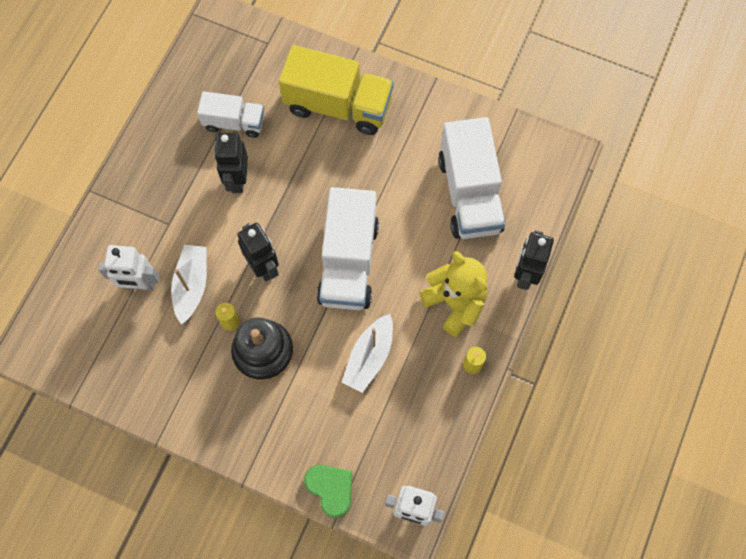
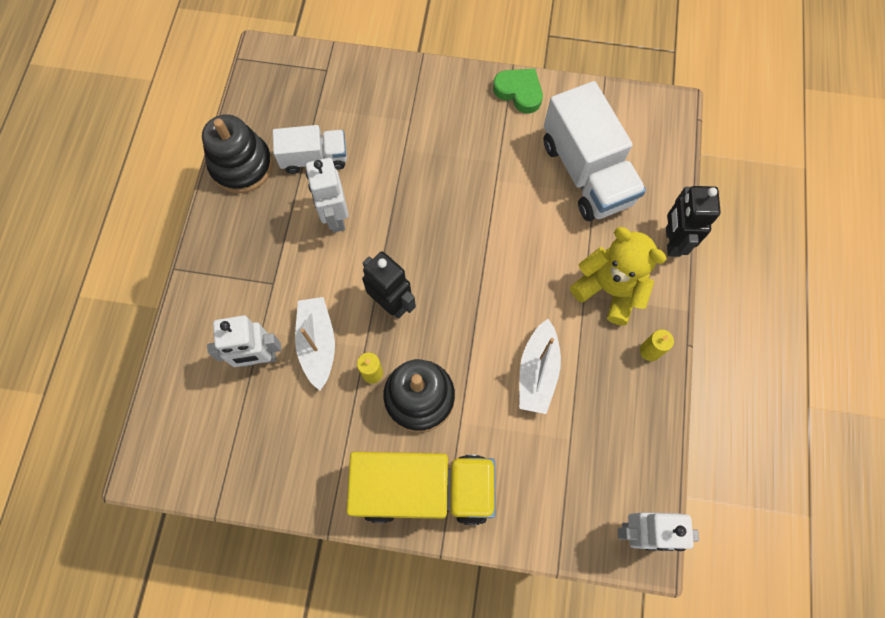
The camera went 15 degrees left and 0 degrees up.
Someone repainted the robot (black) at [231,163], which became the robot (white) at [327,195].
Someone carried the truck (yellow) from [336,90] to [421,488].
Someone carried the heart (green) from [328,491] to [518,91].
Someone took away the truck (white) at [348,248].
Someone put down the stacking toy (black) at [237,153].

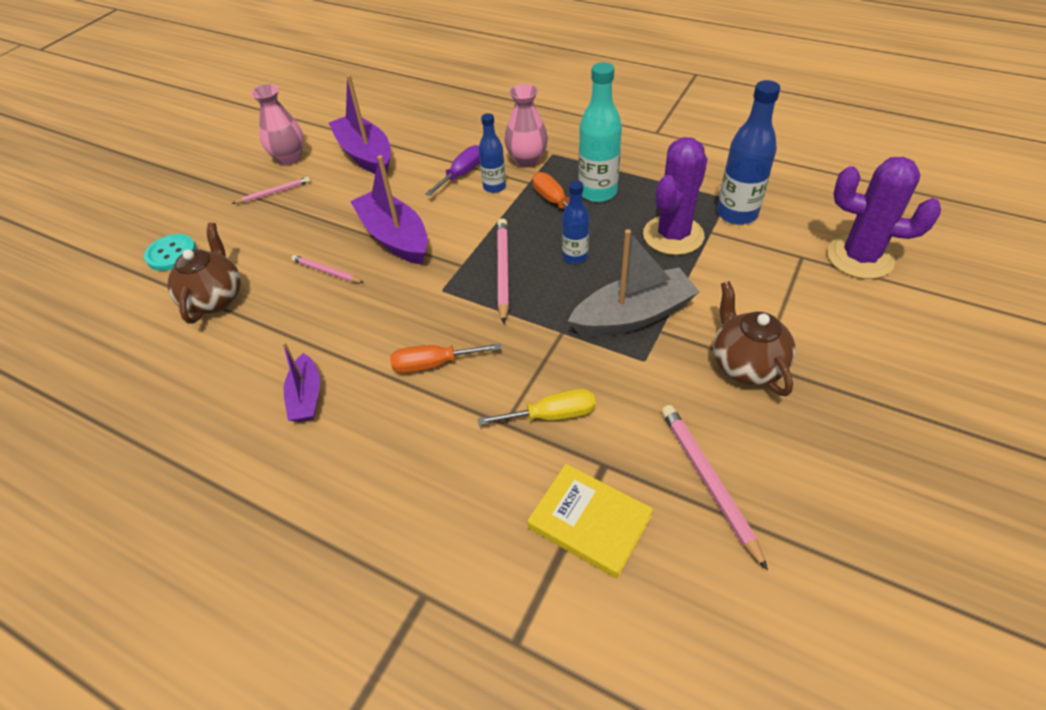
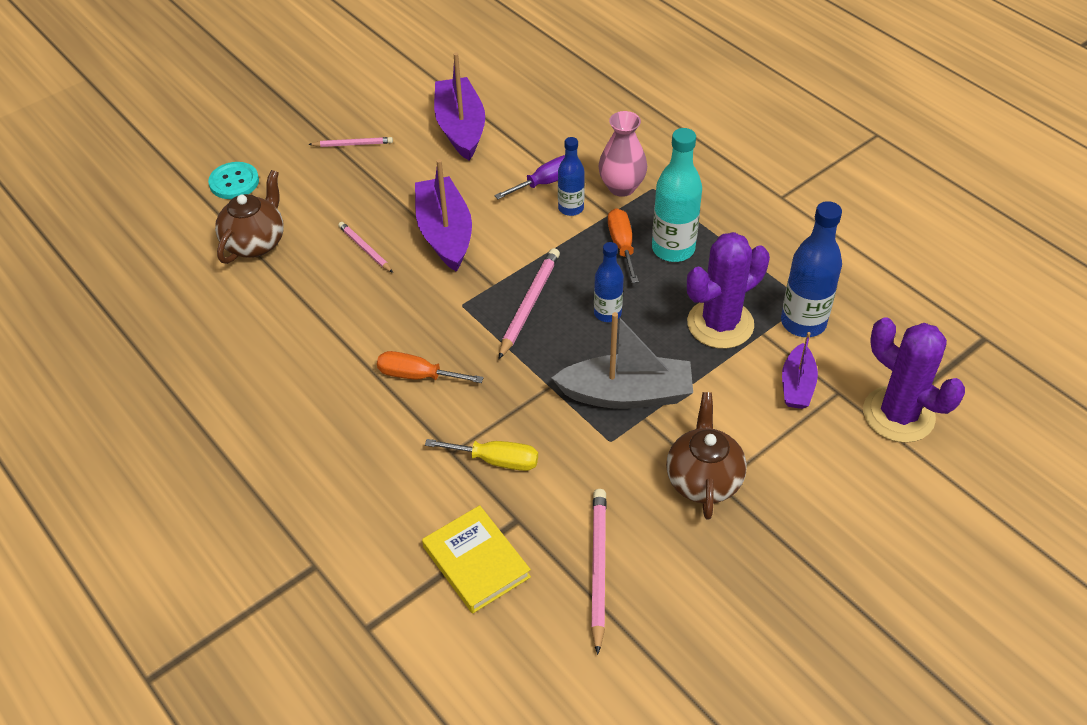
The camera went 20 degrees right and 0 degrees up.
Someone took away the vase (pink) at [277,124].
Someone carried the boat (purple) from [301,382] to [800,370].

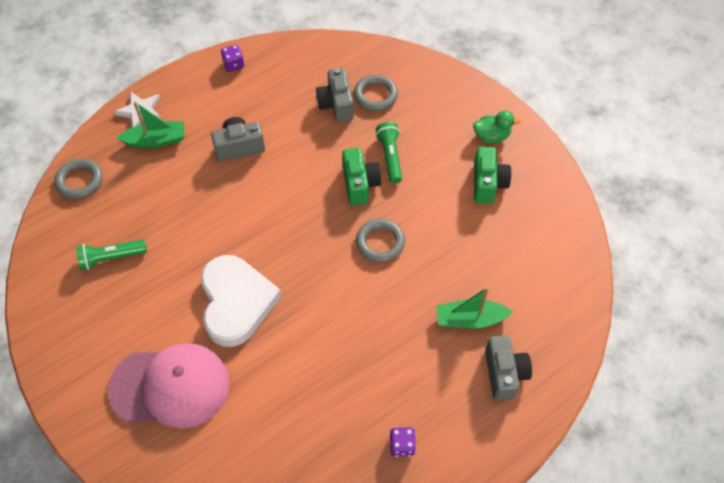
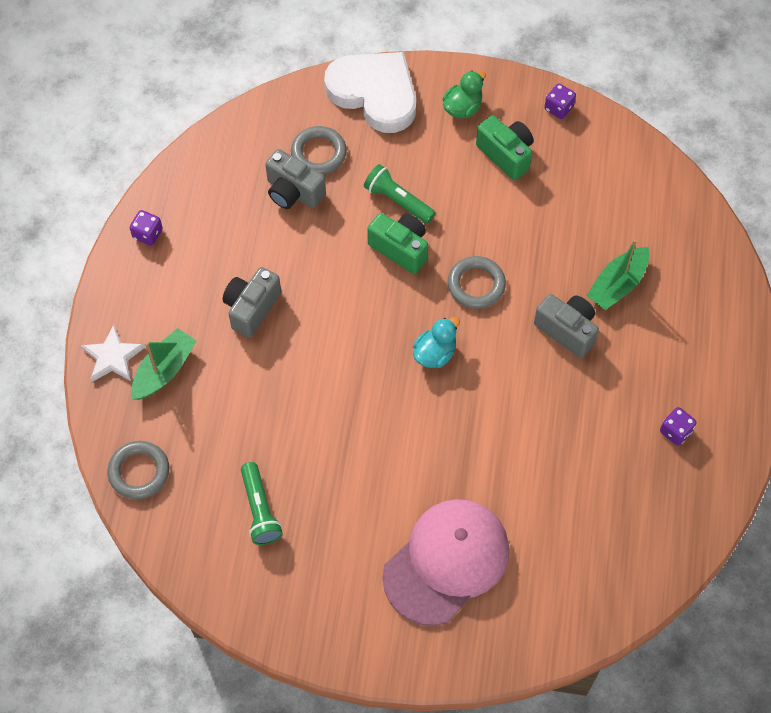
The camera went 45 degrees left and 5 degrees up.
Someone rotated the flashlight (green) at [111,254] by 45 degrees counterclockwise.
Someone carried the heart (white) from [241,301] to [370,92].
Someone carried the camera (grey) from [508,368] to [566,326].
Someone put down the duck (turquoise) at [436,342].
Someone put down the dice (purple) at [560,101].

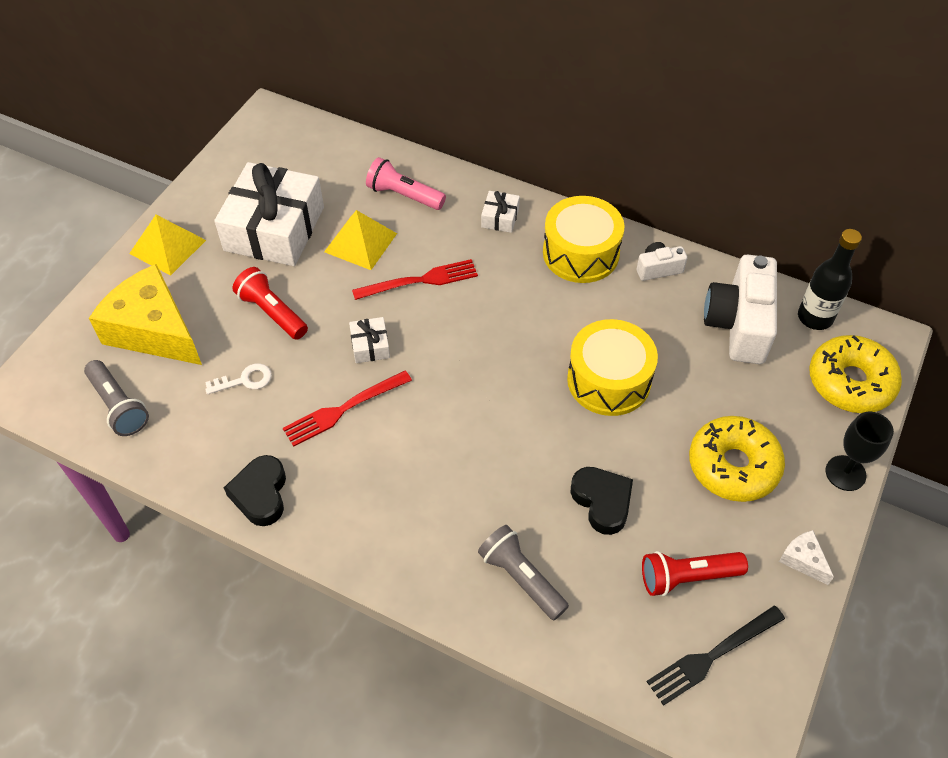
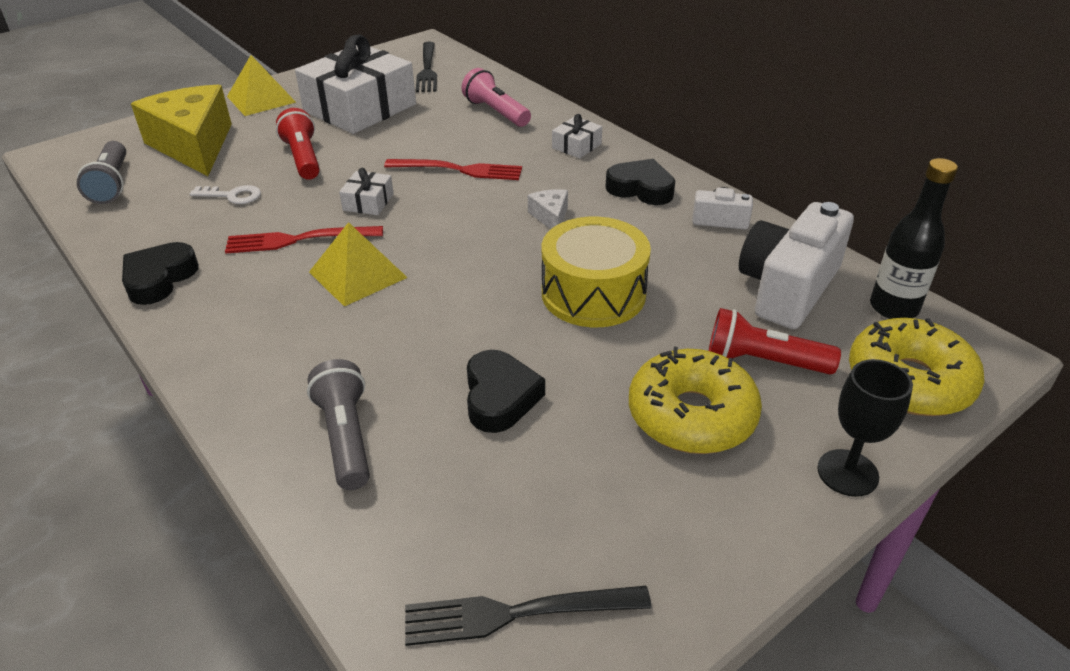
The camera went 25 degrees right and 15 degrees down.
Someone carried the pyramid (yellow) from [360,240] to [358,264].
Someone swapped the drum (yellow) at [583,239] for the heart (black) at [640,182].
Someone carried the flashlight (red) from [695,573] to [775,341].
Someone carried the cheese (white) from [806,557] to [548,209].
Someone put down the fork (black) at [426,67].

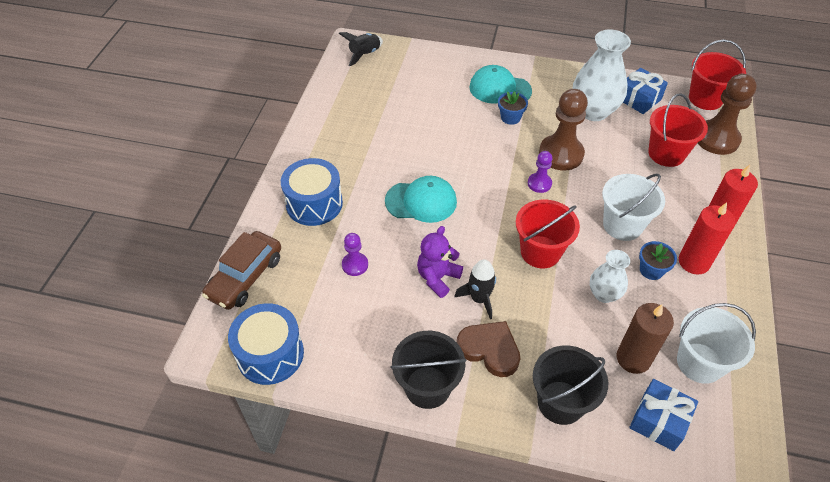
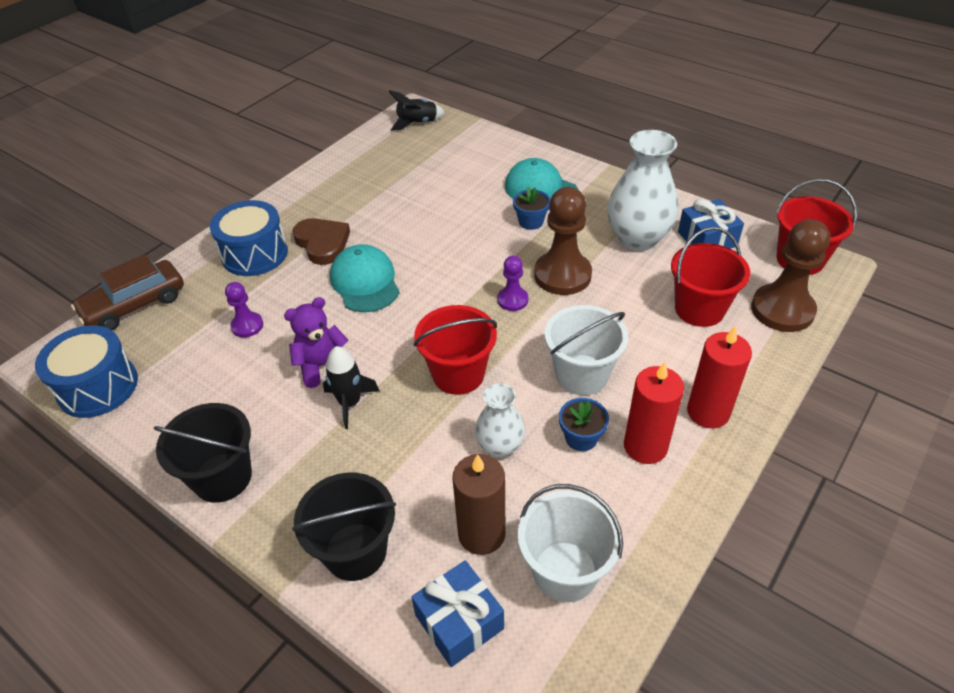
The camera went 25 degrees right and 5 degrees down.
Someone rotated the cap (turquoise) at [421,199] by 135 degrees counterclockwise.
Someone carried the heart (brown) from [488,349] to [321,241].

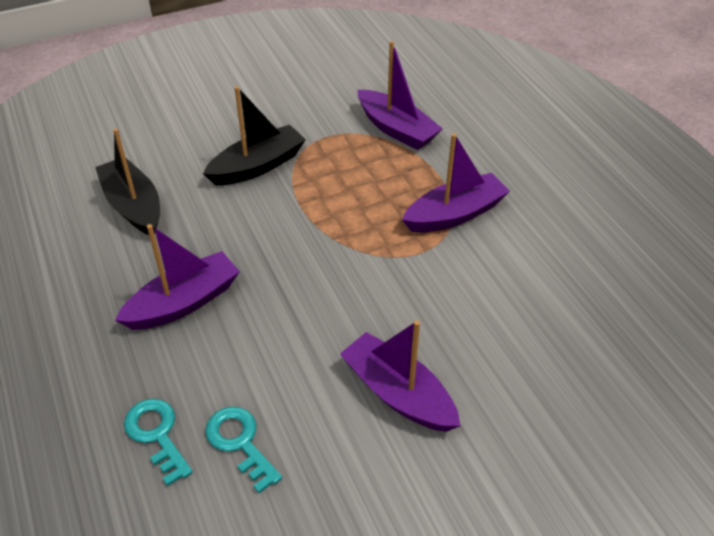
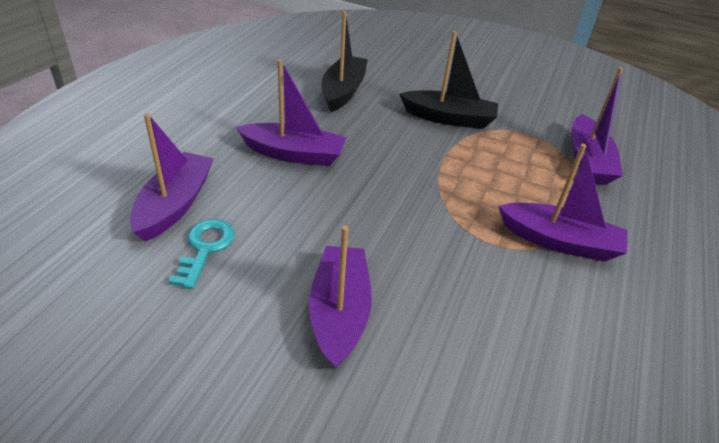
The camera went 45 degrees right and 5 degrees down.
Someone swapped the key (turquoise) at [158,442] for the boat (purple) at [172,177].

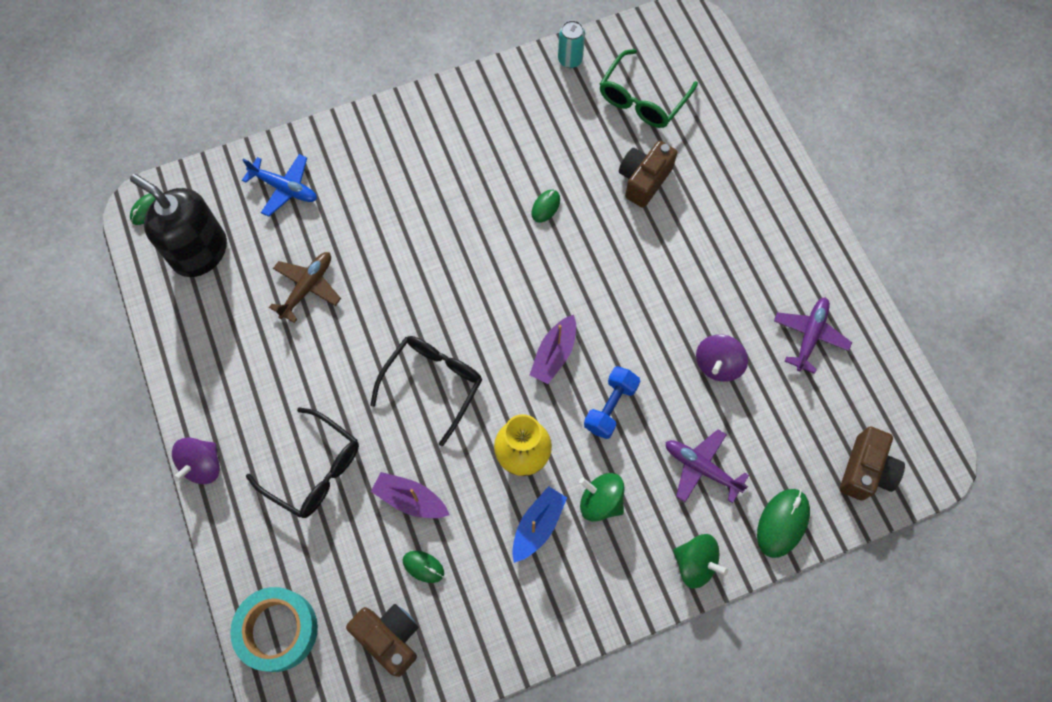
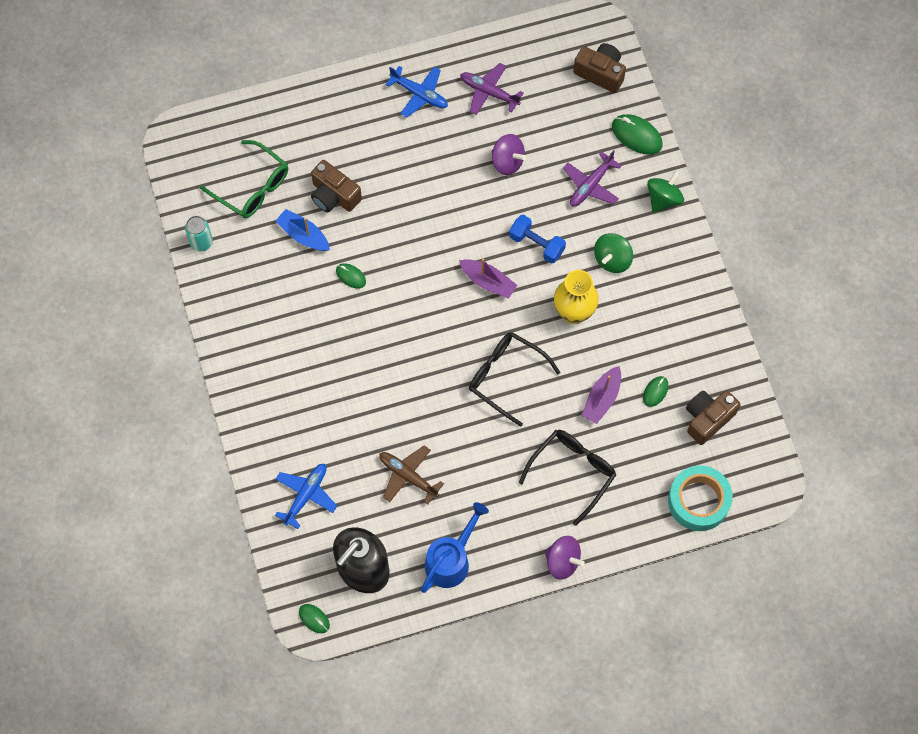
The camera went 85 degrees left and 0 degrees up.
Someone carried the boat (blue) from [539,524] to [302,230].
Someone put down the plane (blue) at [416,91].
Someone put down the watering can (blue) at [455,547].

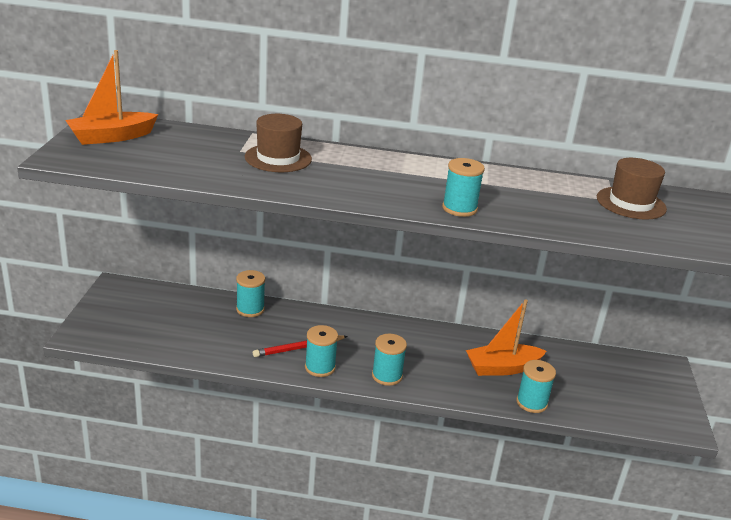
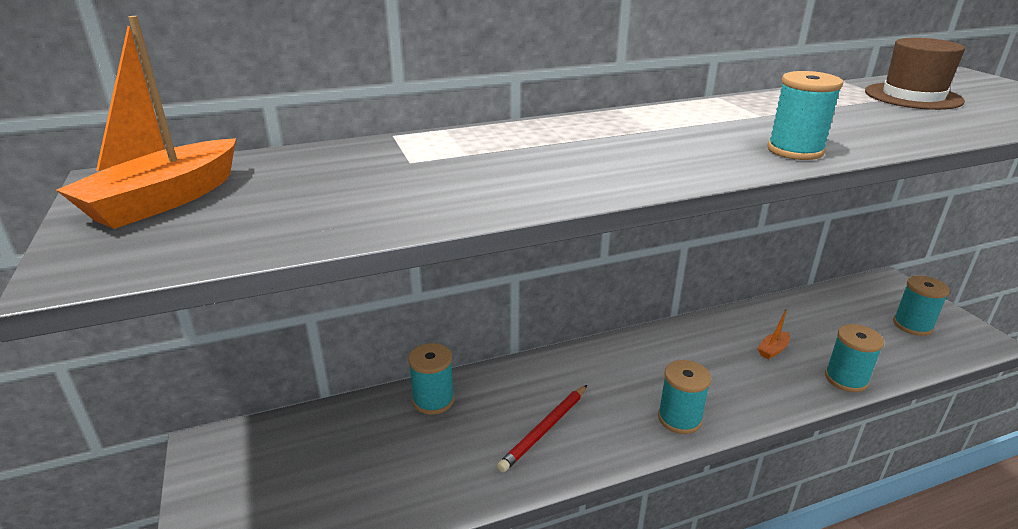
The camera went 25 degrees left and 0 degrees up.
Someone took away the hat (brown) at [278,143].
Someone carried the spool (turquoise) from [321,351] to [921,305].
Someone scaled the boat (orange) at [506,337] by 0.46.

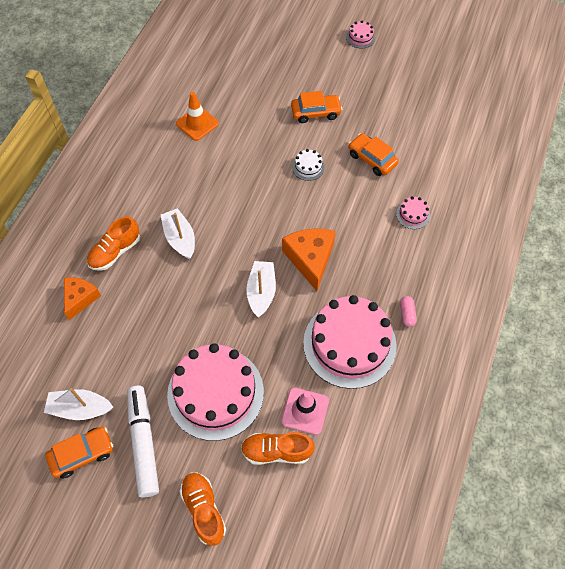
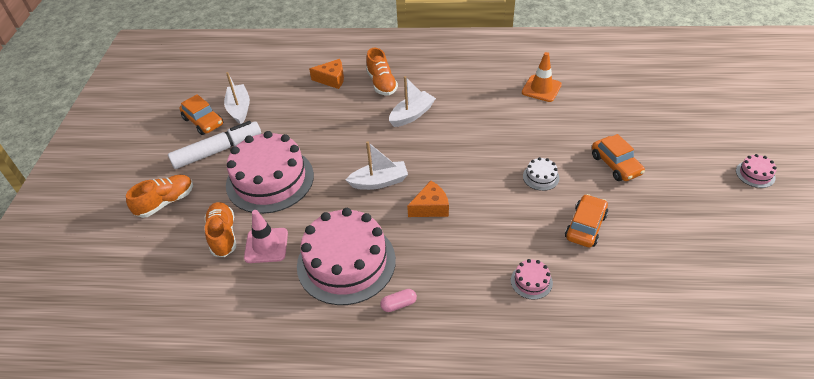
The camera went 75 degrees right and 15 degrees down.
Someone rotated the shoe (orange) at [113,243] by 135 degrees counterclockwise.
Someone scaled the cheese (orange) at [309,260] by 0.66.

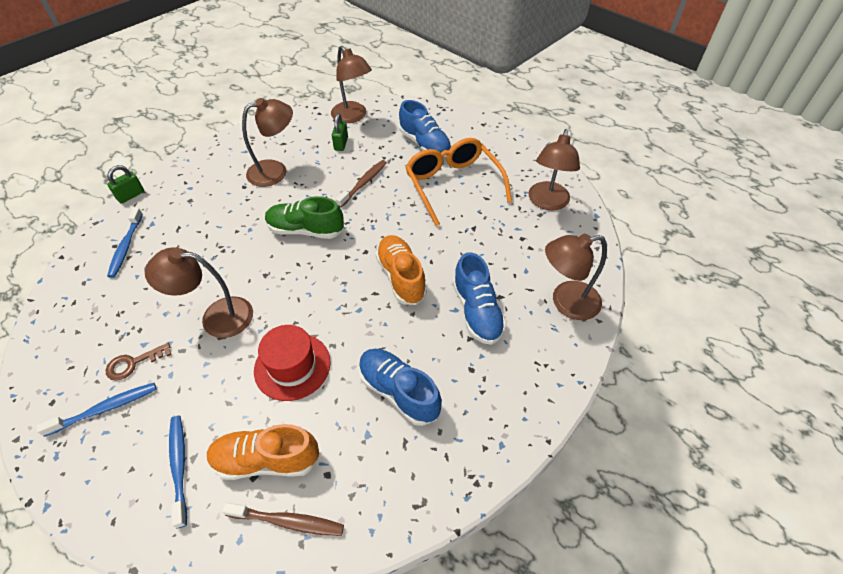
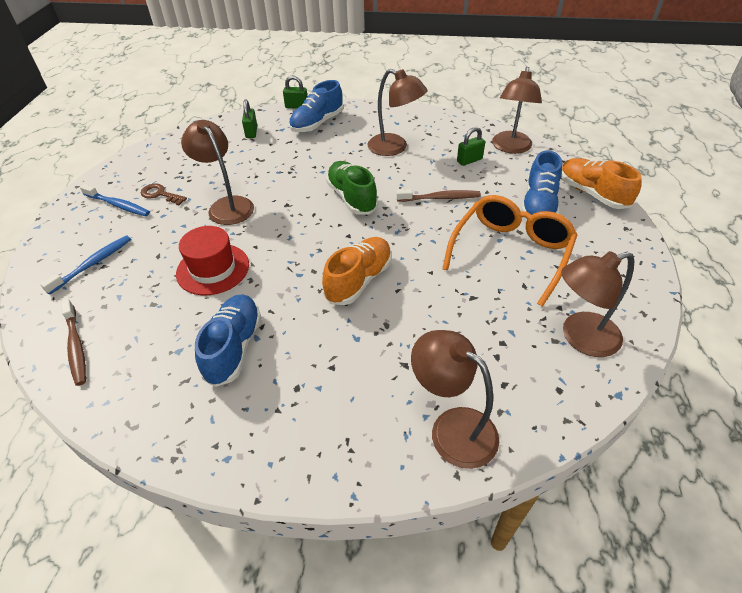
The camera went 55 degrees right and 5 degrees down.
Someone swapped the toothbrush (blue) at [125,243] for the padlock (green) at [249,118].
Someone carried the shoe (orange) from [263,452] to [601,183].
Someone carried the shoe (blue) from [479,298] to [316,106].

